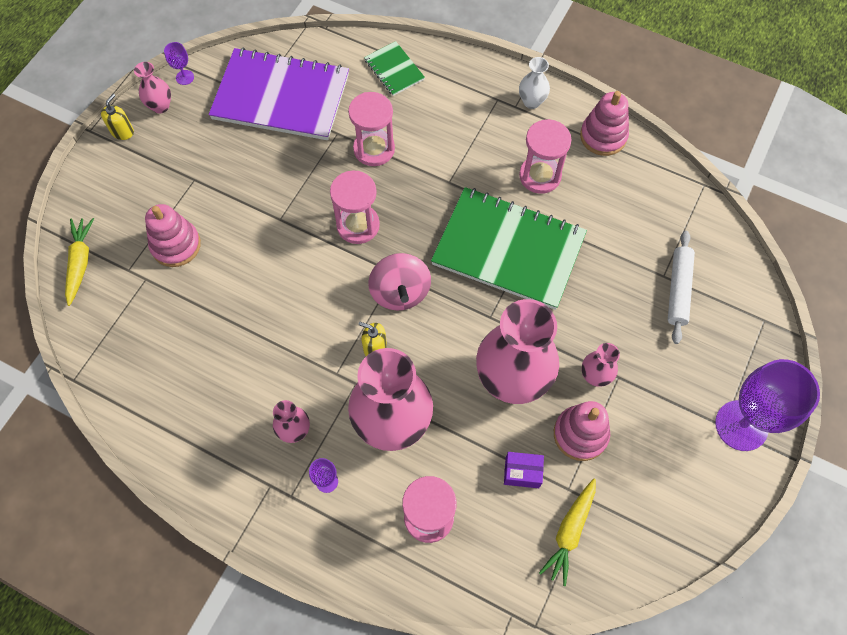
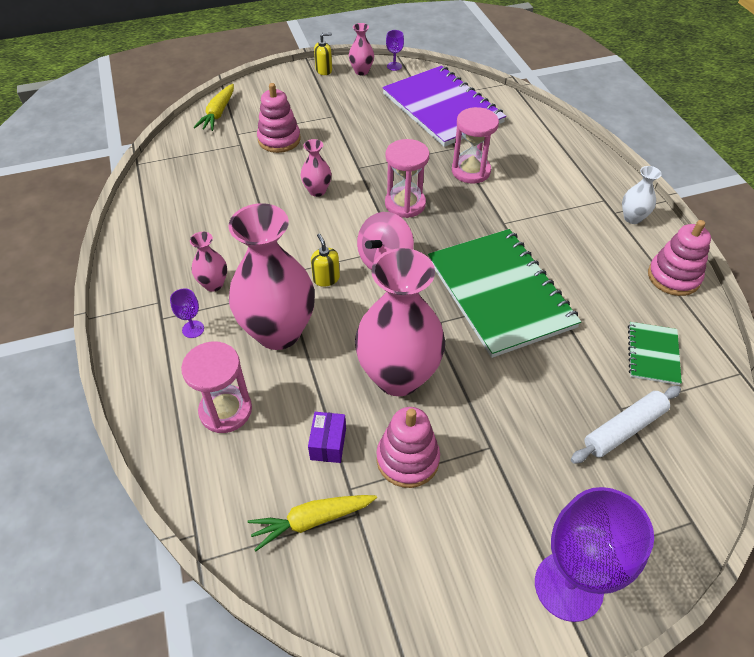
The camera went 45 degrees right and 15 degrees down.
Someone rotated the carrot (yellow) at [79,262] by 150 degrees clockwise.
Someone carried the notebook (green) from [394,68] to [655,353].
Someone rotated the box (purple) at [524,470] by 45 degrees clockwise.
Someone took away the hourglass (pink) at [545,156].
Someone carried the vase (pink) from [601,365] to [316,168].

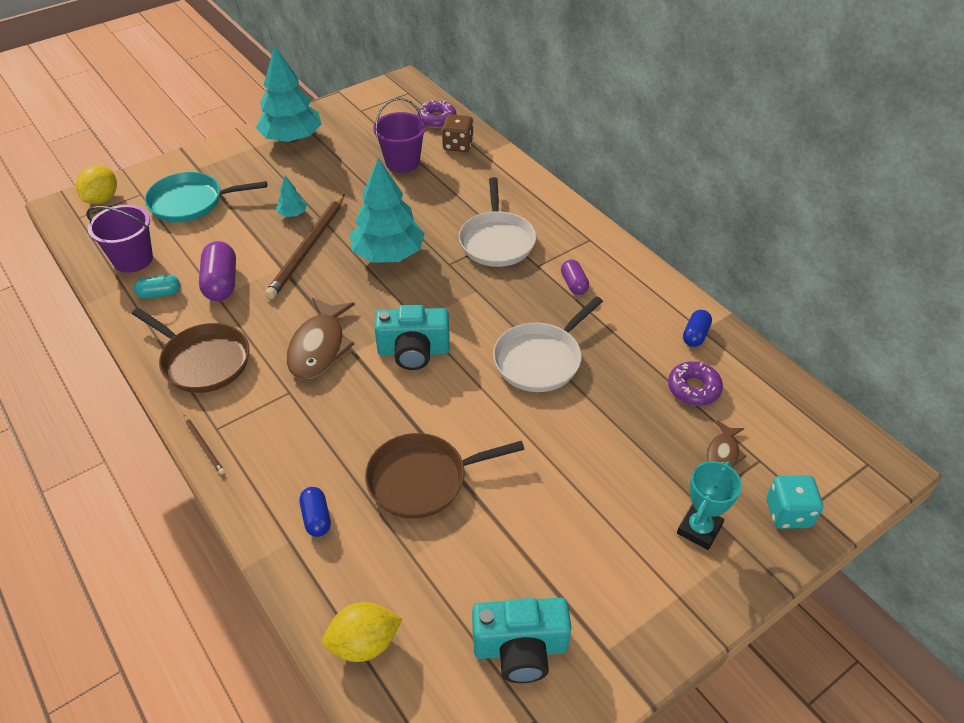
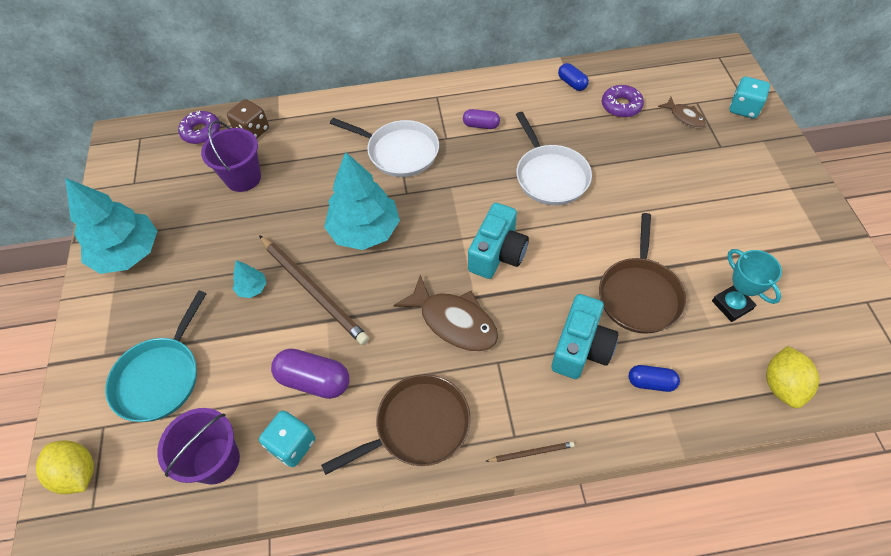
The camera went 60 degrees left and 10 degrees up.
Someone swapped the capsule (turquoise) at [157,287] for the dice (turquoise) at [287,439].
Someone carried the camera (turquoise) from [522,640] to [585,336].
Someone carried the trophy (turquoise) from [709,505] to [747,285].

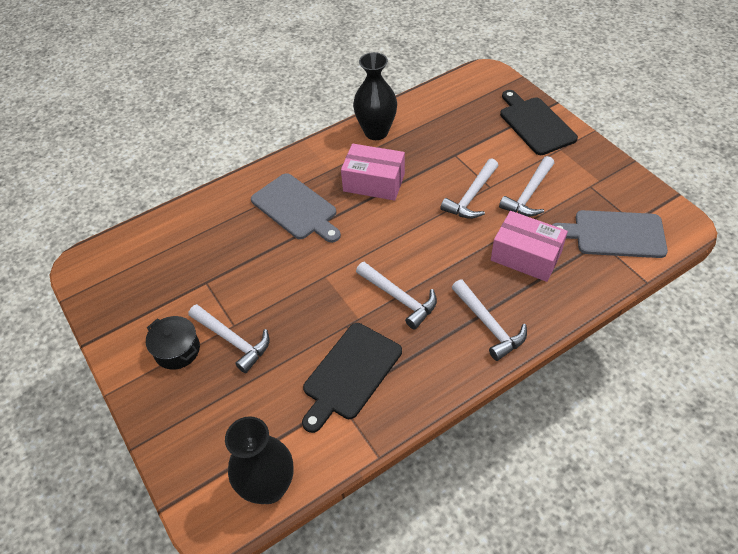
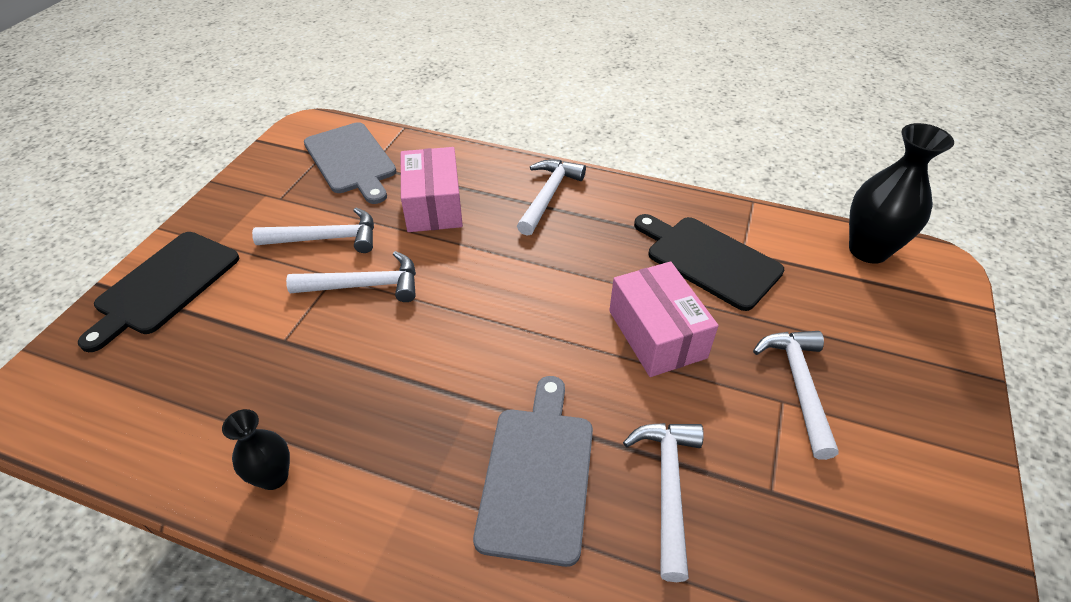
The camera went 130 degrees left and 5 degrees down.
Someone took away the pot (black) at [173,343].
Someone rotated the cutting board (black) at [352,378] by 135 degrees counterclockwise.
Someone carried the box (pink) from [373,172] to [664,319].
Someone scaled the vase (black) at [375,96] by 0.56.
Someone carried the hammer (white) from [396,296] to [663,502].

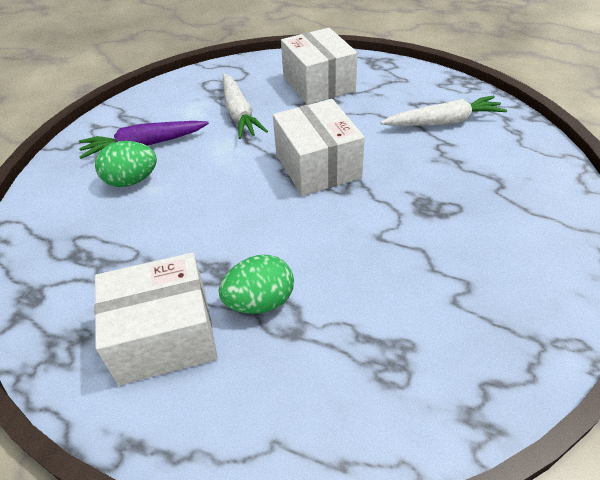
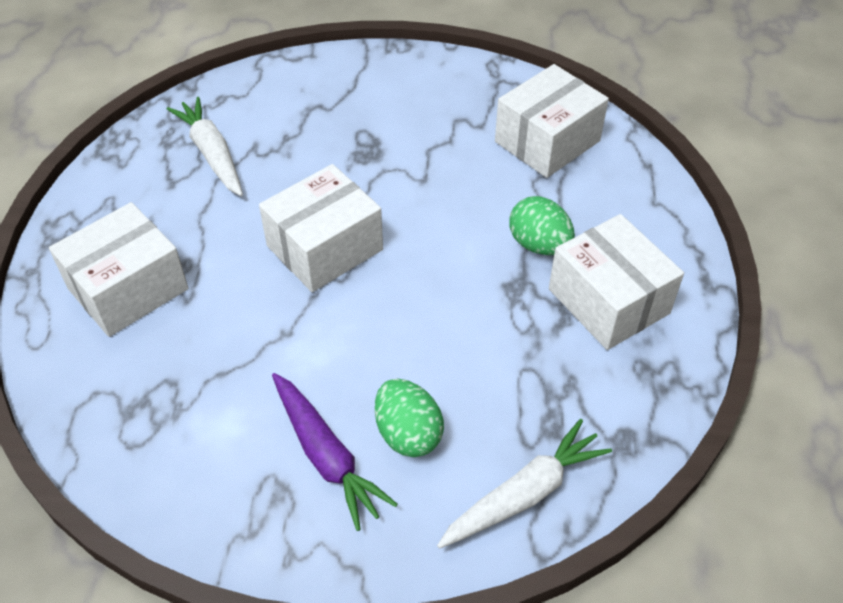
The camera went 110 degrees left and 5 degrees up.
Someone carried the carrot (white) from [245,106] to [524,484].
Someone put down the box (white) at [552,121].

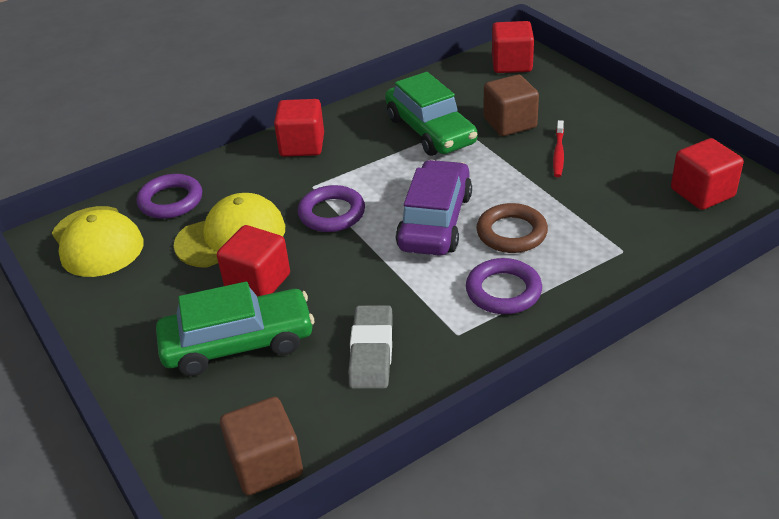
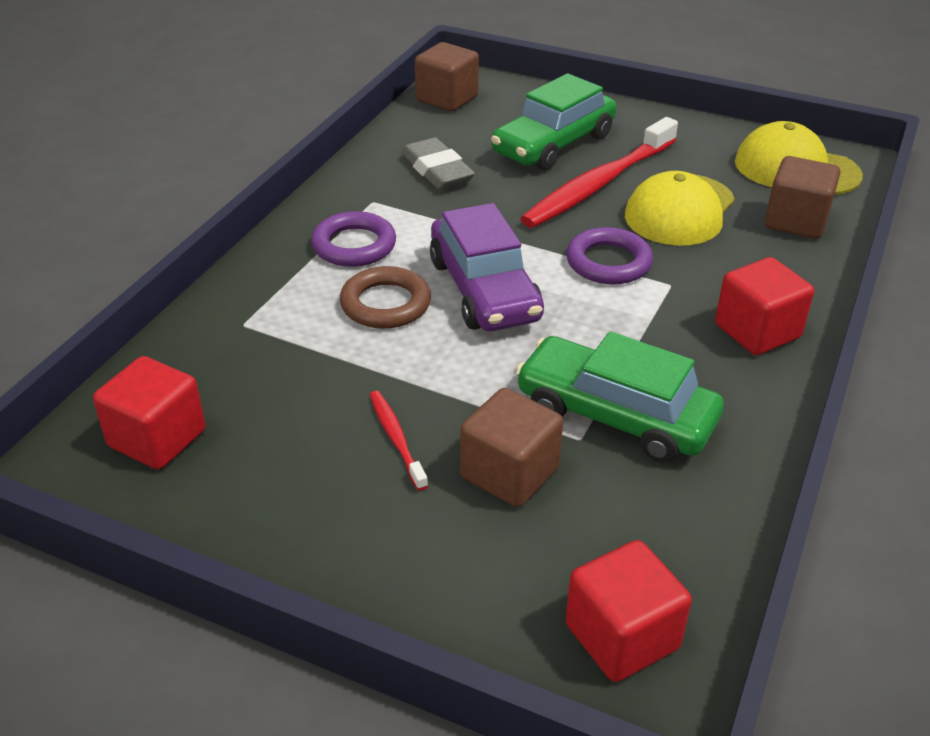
The camera went 145 degrees right and 0 degrees up.
Someone swapped the ring (purple) at [169,196] for the cube (brown) at [802,197].
Someone swapped the cube (red) at [253,261] for the toothbrush (red) at [599,172].

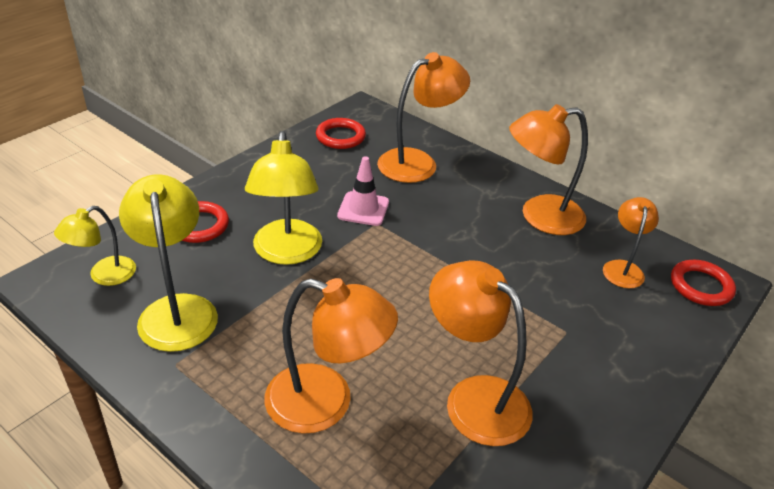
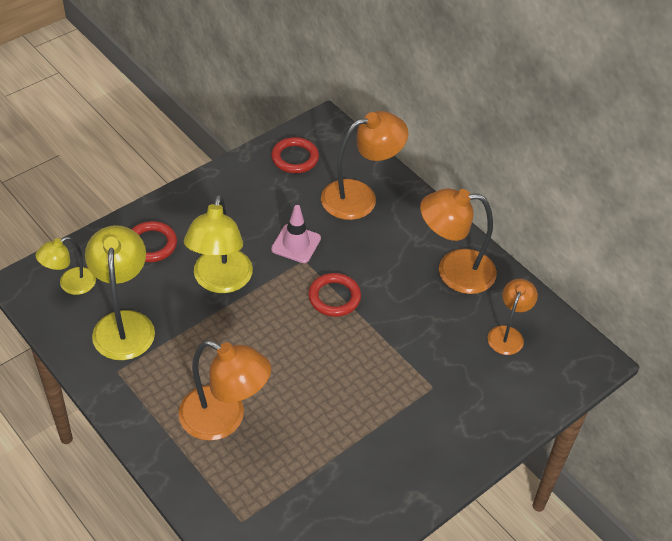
The camera went 10 degrees right and 10 degrees up.
Someone took away the lamp (orange) at [481,353].
Someone carried the ring (red) from [703,283] to [334,295].

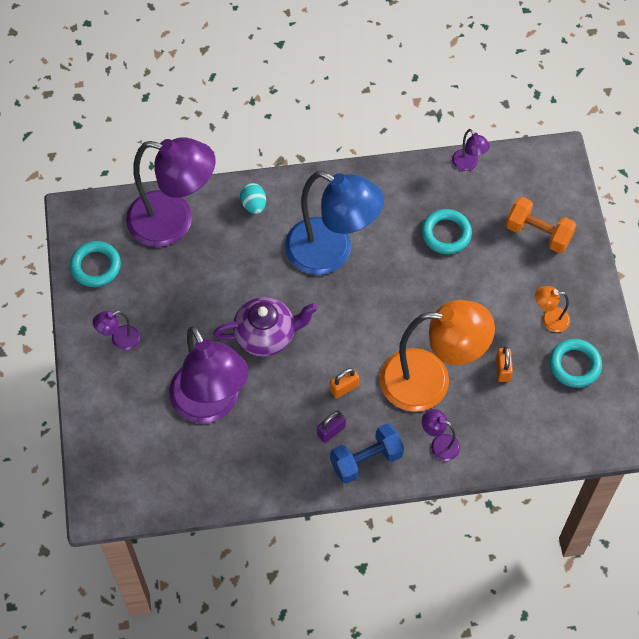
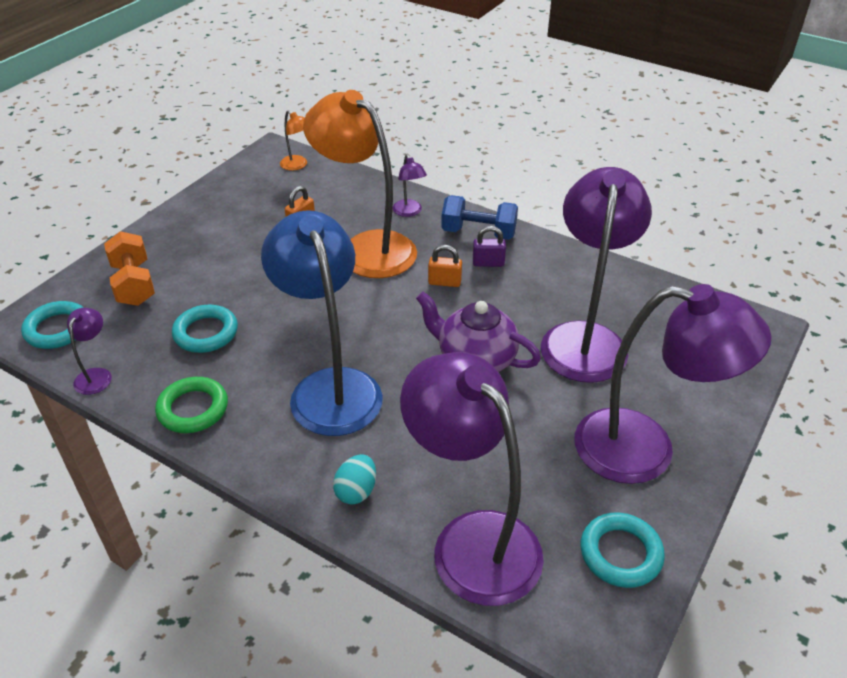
The camera went 140 degrees left and 20 degrees down.
Someone scaled the lamp (purple) at [116,330] by 2.44.
Someone carried the lamp (orange) from [552,309] to [293,140].
Someone carried the ring (turquoise) from [575,363] to [52,325].
Someone put down the ring (green) at [191,405].

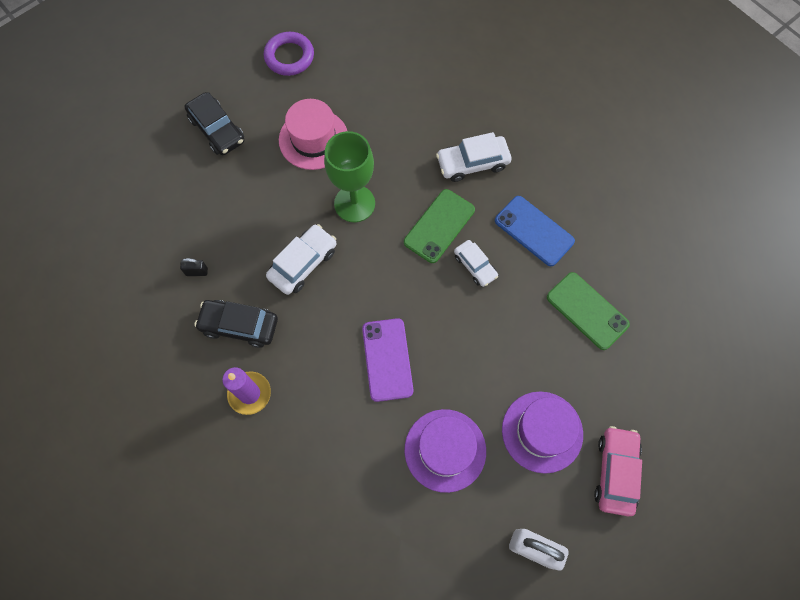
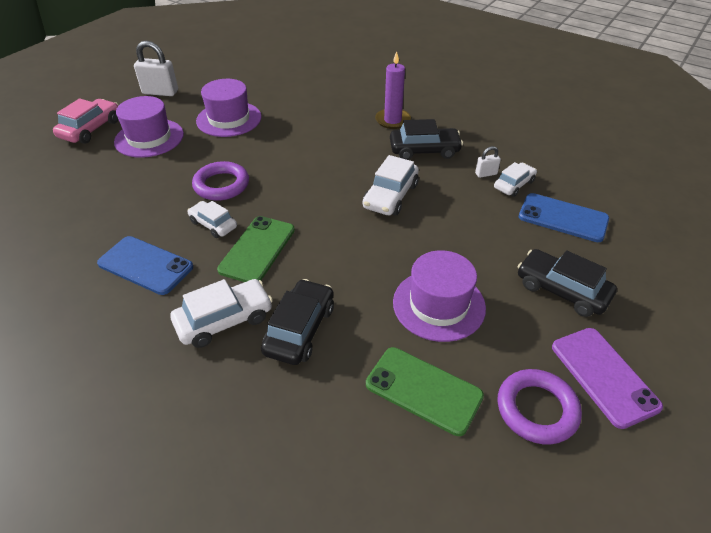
The camera went 165 degrees right and 25 degrees down.
Someone repainted the padlock (black) at [194,267], which became the padlock (white) at [488,162].
Someone repainted the hat (pink) at [313,134], which became the hat (purple) at [439,296].
Someone took away the goblet (green) at [349,176].
Someone carried the phone (purple) from [387,360] to [607,378].
Someone carried the phone (green) from [588,311] to [425,391].
Someone rotated the car (pink) at [618,471] by 150 degrees counterclockwise.
Someone put down the ring (purple) at [220,181].
Someone put down the car (black) at [297,322].
Someone put down the car (white) at [515,179].
Someone put down the phone (blue) at [564,217].

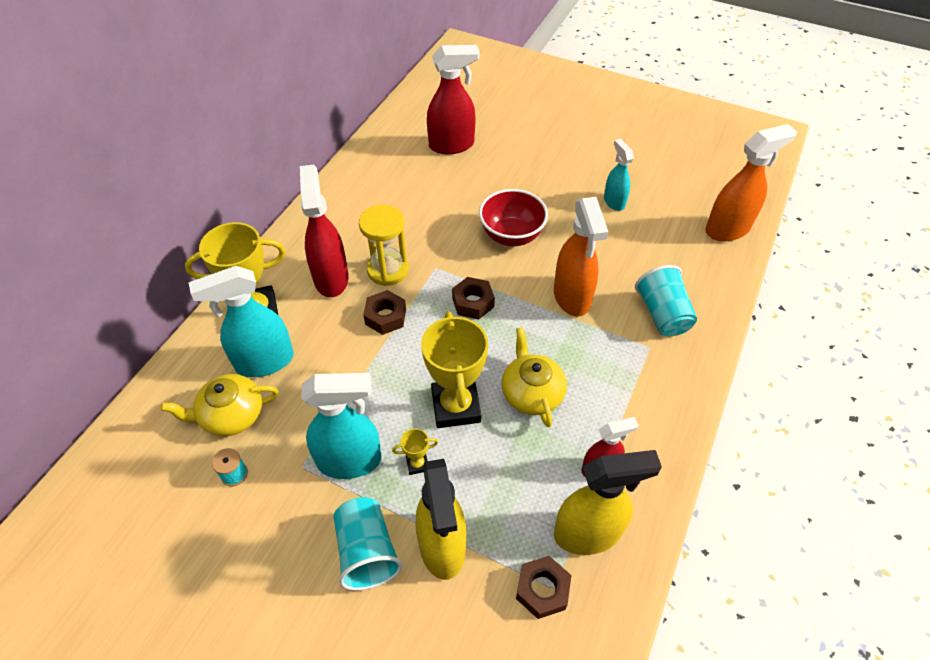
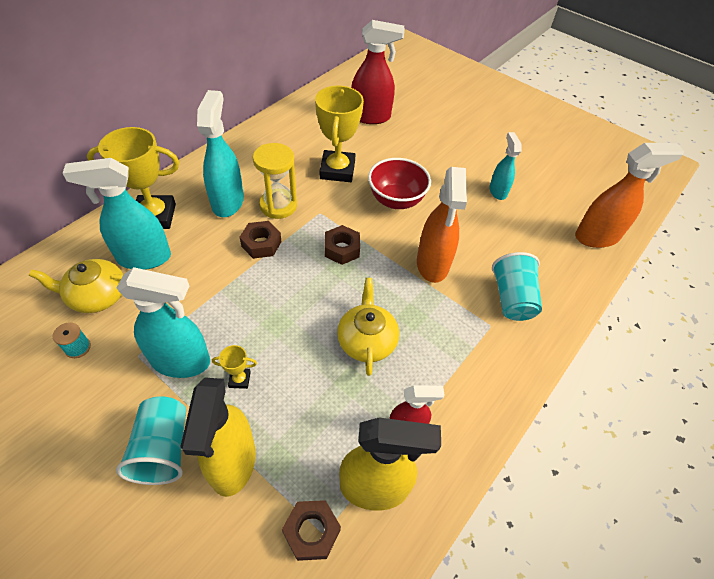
The camera went 10 degrees right and 0 degrees up.
Someone repainted the spray bottle (red) at [324,231], which became the spray bottle (turquoise) at [220,153].
Someone carried the trophy (yellow) from [454,369] to [339,134].

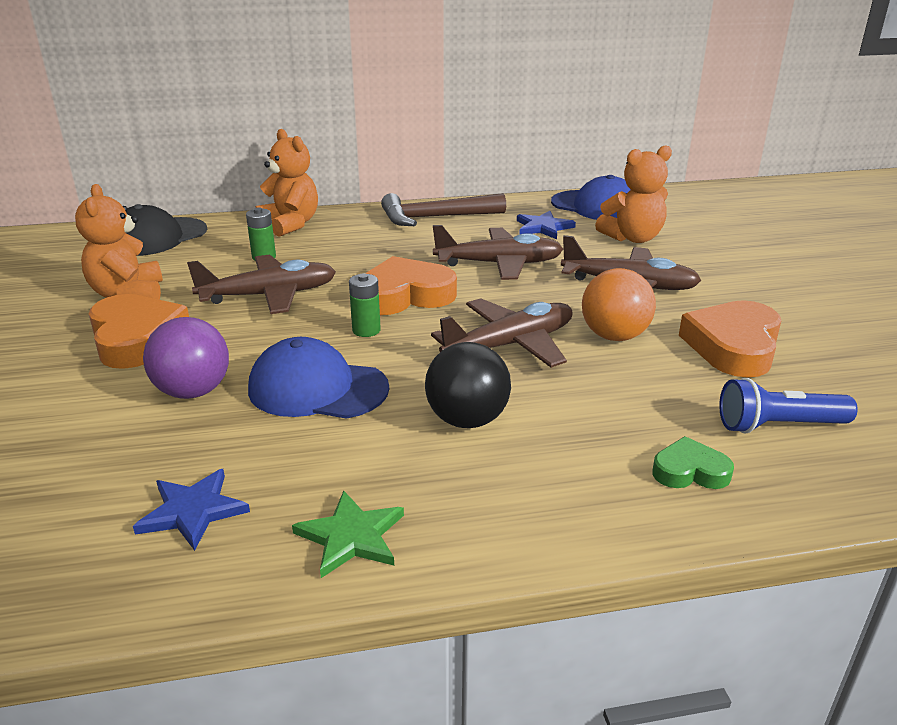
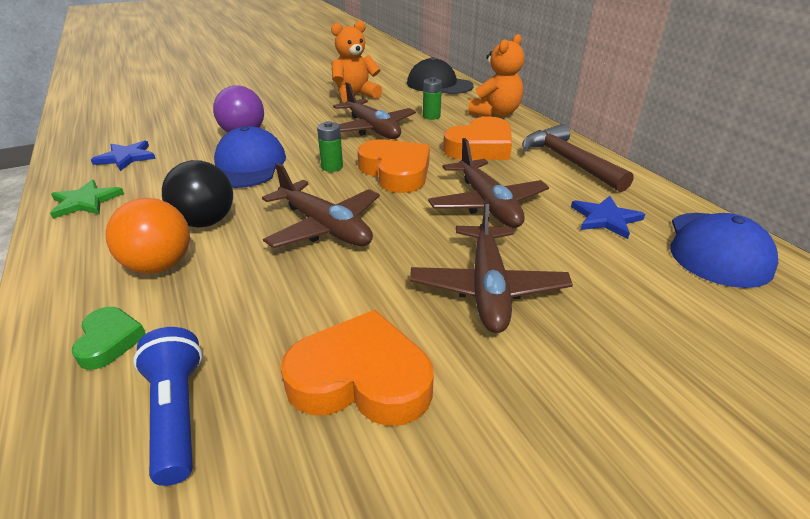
The camera went 75 degrees right and 5 degrees up.
Someone carried the heart (orange) from [139,331] to [477,138].
Someone carried the ball (orange) from [619,304] to [147,236].
Someone took away the teddy bear (orange) at [633,194].

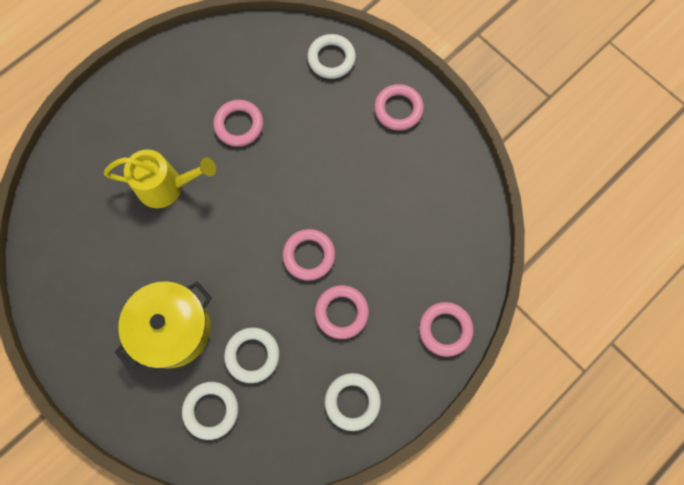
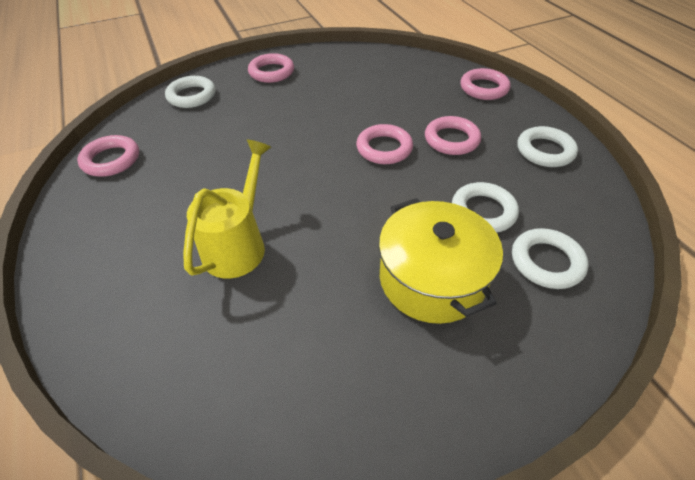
The camera went 70 degrees left and 25 degrees down.
Someone carried the ring (pink) from [238,123] to [108,156].

